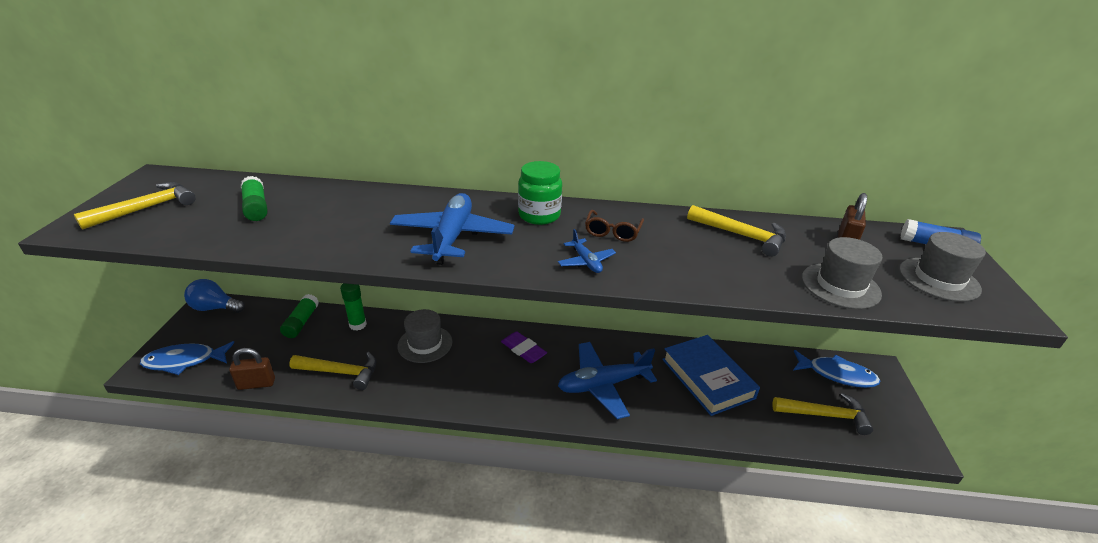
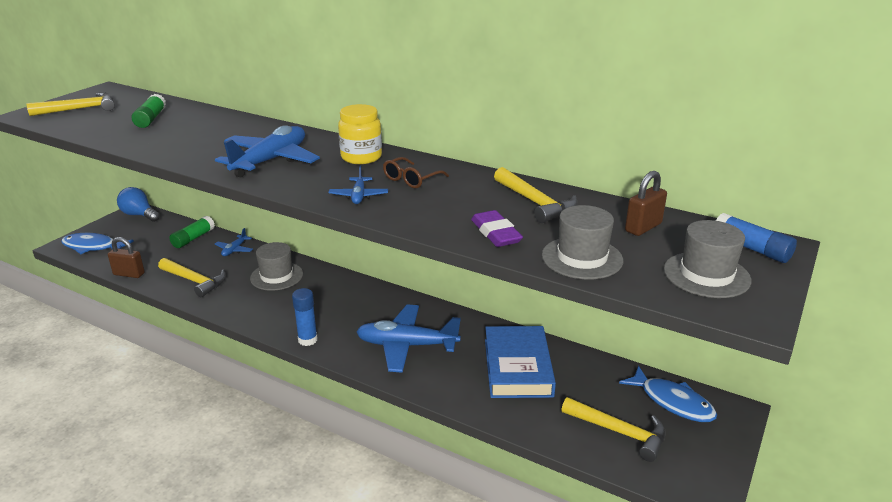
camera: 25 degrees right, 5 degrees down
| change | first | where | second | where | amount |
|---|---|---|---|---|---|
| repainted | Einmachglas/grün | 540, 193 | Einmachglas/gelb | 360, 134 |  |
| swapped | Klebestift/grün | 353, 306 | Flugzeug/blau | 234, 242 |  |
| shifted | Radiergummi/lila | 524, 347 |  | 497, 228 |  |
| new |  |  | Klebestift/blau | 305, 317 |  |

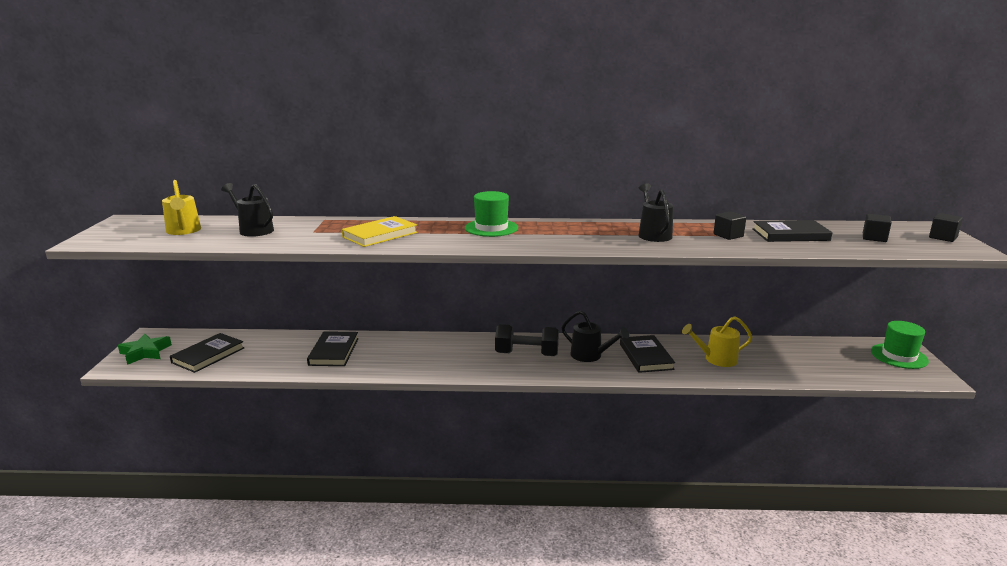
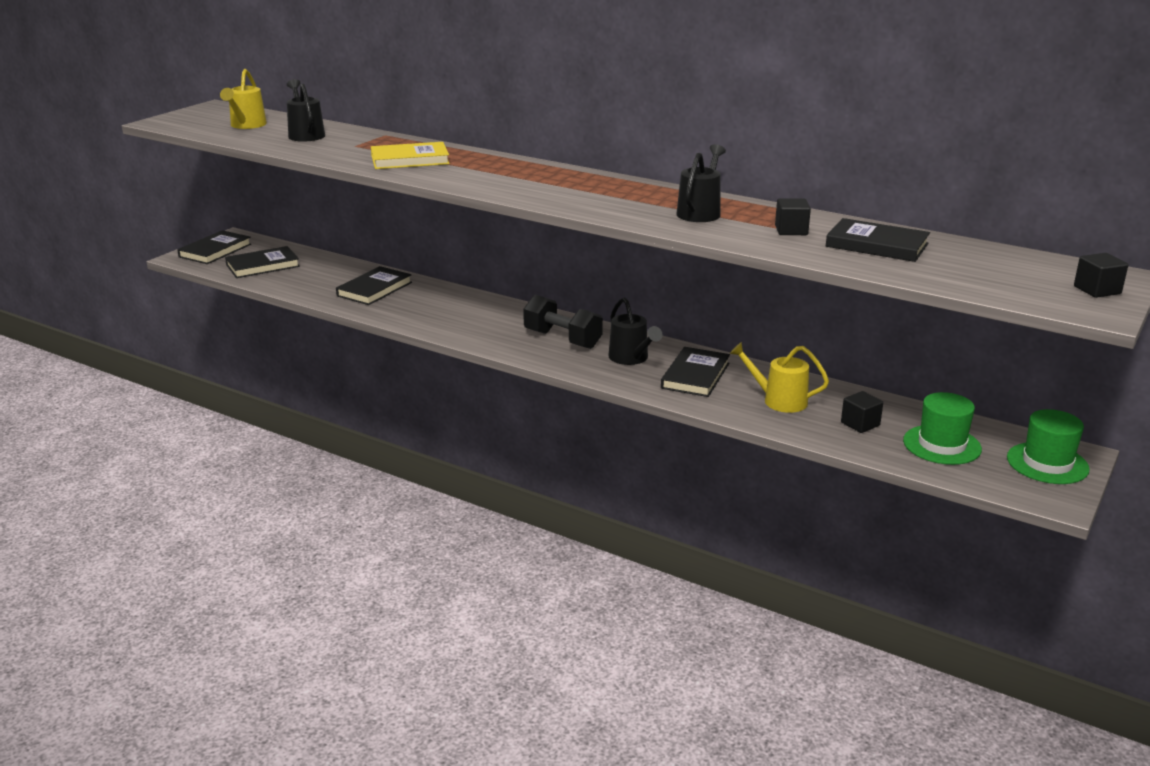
camera: 30 degrees right, 5 degrees up
| change | first | where | second | where | amount |
|---|---|---|---|---|---|
| shifted | Hut/grün | 491, 214 |  | 942, 428 |  |
| shifted | Kubus/schwarz | 877, 228 |  | 862, 412 |  |
| swapped | Stern/grün | 145, 349 | Buch/schwarz | 214, 247 |  |

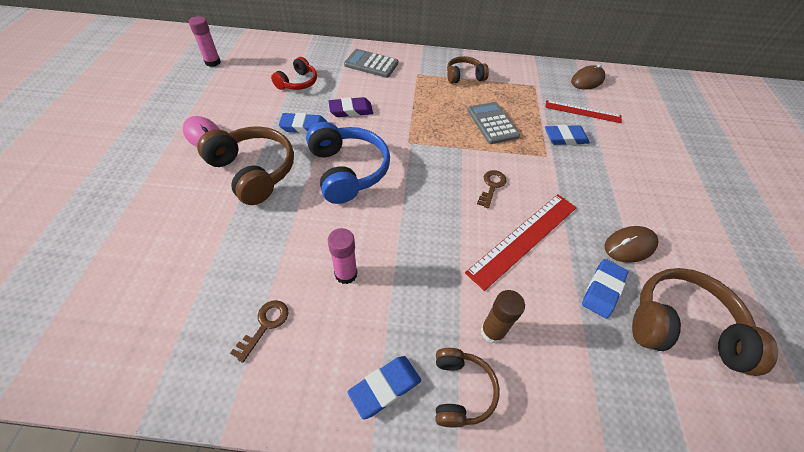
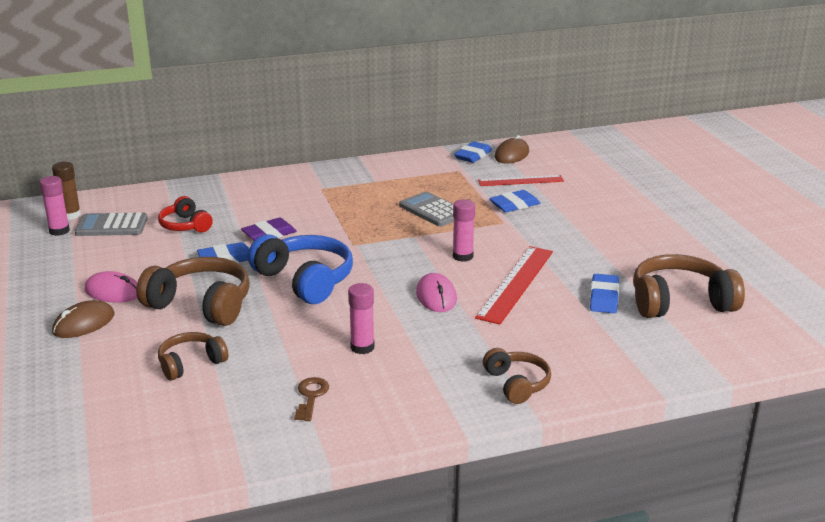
camera: 20 degrees left, 25 degrees down
| change | first | where | second | where | amount |
|---|---|---|---|---|---|
| shifted | Taschenrechner/grau | 371, 63 |  | 111, 224 |  |
| shifted | Kopfhörer/braun | 468, 70 |  | 193, 356 |  |
| rotated | Kopfhörer/rot | 294, 73 |  | 185, 214 | 135 degrees clockwise |
| swapped | Schlüssel/braun | 492, 189 | Klebestift/rosa | 464, 230 |  |
| shifted | Computermaus/braun | 631, 244 |  | 83, 319 |  |
| shifted | Klebestift/braun | 503, 317 |  | 66, 191 |  |
| shifted | Radiergummi/blau | 384, 388 |  | 473, 152 |  |
| new |  |  | Computermaus/rosa | 436, 292 |  |

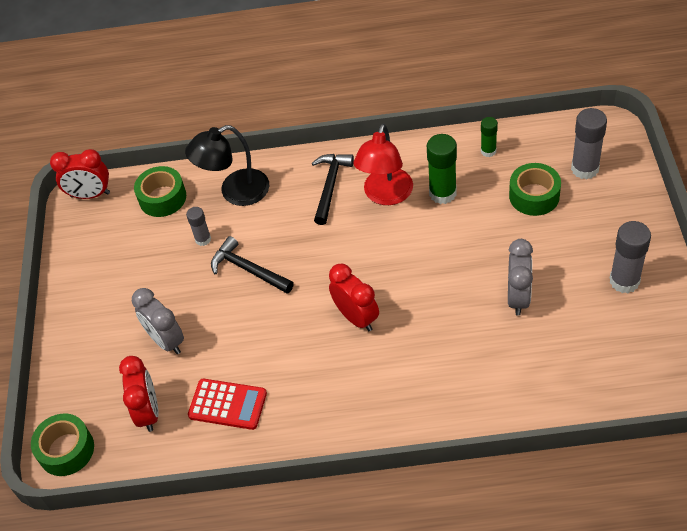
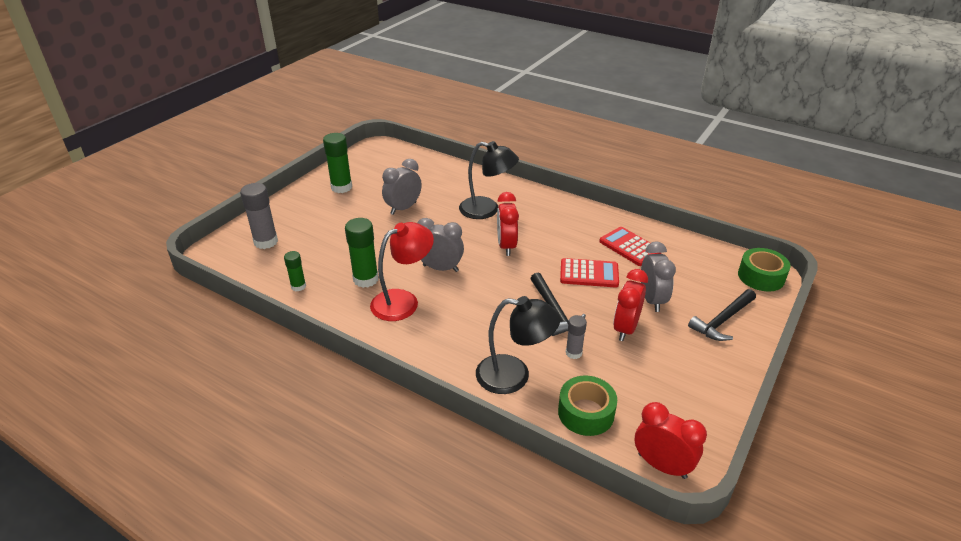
camera: 150 degrees left, 15 degrees down
| change | first | where | second | where | amount |
|---|---|---|---|---|---|
| shifted | Hammer/schwarz | 333, 189 |  | 722, 315 |  |
| gone | Klebeband/grün | 535, 189 |  |  |  |
| repainted | Klebestift/grau | 630, 257 | Klebestift/grün | 337, 163 |  |
| shifted | Wecker/rot | 139, 394 |  | 630, 305 |  |
| new |  |  | Lampe/schwarz | 489, 180 |  |
| new |  |  | Wecker/grau | 440, 245 |  |
| new |  |  | Taschenrechner/rot | 589, 273 |  |

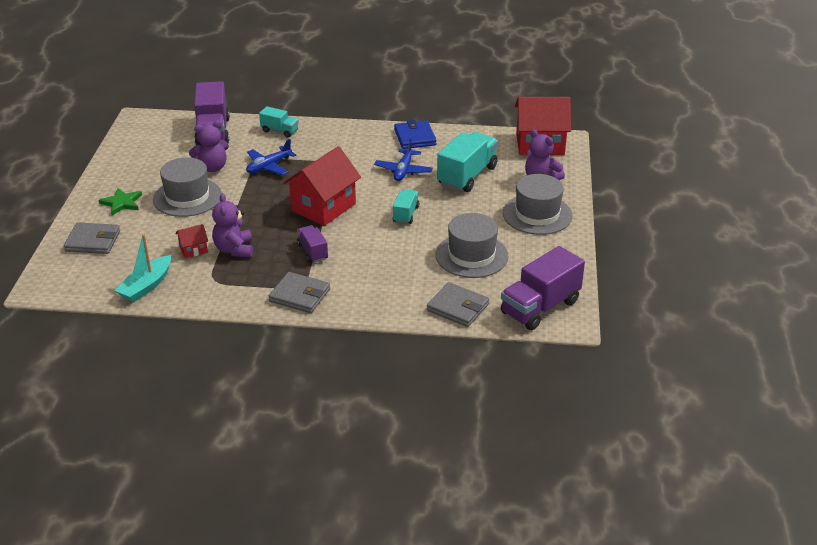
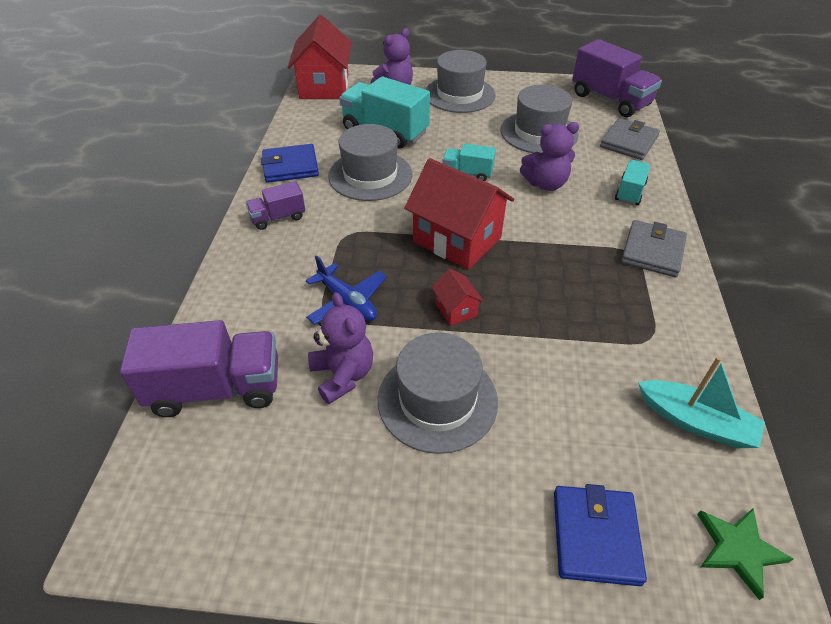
camera: 90 degrees left, 10 degrees up
| change | first | where | second | where | amount |
|---|---|---|---|---|---|
| shifted | Lastwagen/türkis | 279, 122 |  | 632, 182 |  |
| swapped | Flugzeug/blau | 403, 160 | Hut/grau | 370, 162 |  |
| shifted | Stern/grün | 120, 201 |  | 745, 554 |  |
| shifted | Teddybär/lila | 232, 225 |  | 549, 156 |  |
| repainted | Geldbörse/grau | 92, 238 | Geldbörse/blau | 600, 535 |  |
| shifted | Haus/rot | 191, 241 |  | 457, 297 |  |
| shifted | Lastwagen/lila | 312, 244 |  | 275, 205 |  |

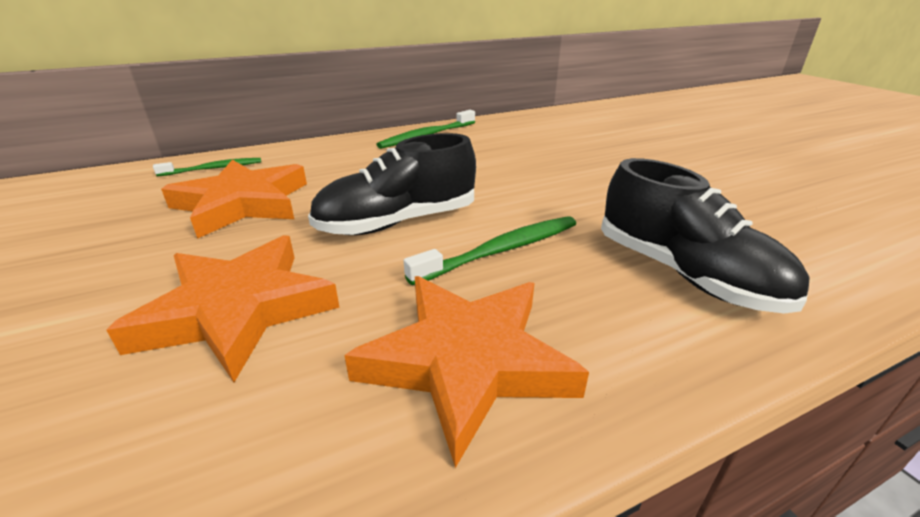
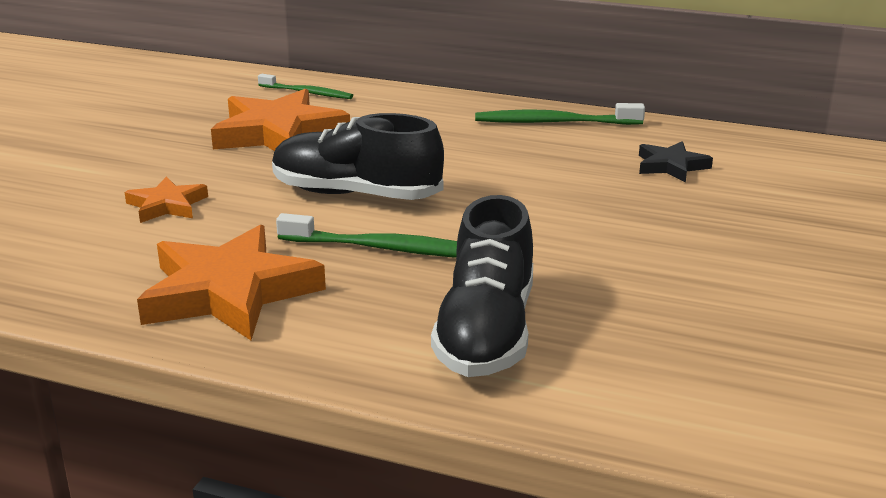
camera: 45 degrees right, 5 degrees down
| change | first | where | second | where | amount |
|---|---|---|---|---|---|
| scaled | Stern/orange | 223, 308 |  | 166, 200 | x0.52 |
| new |  |  | Stern/schwarz | 676, 162 |  |

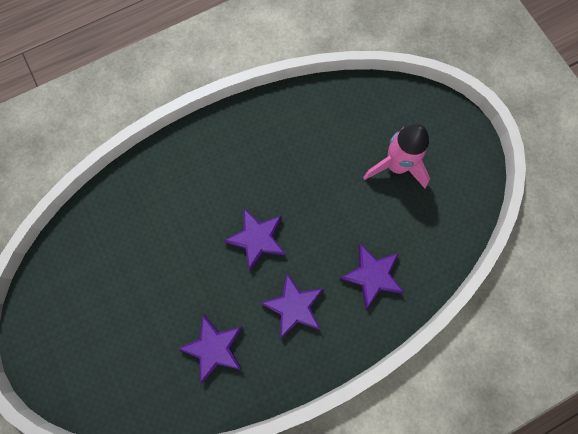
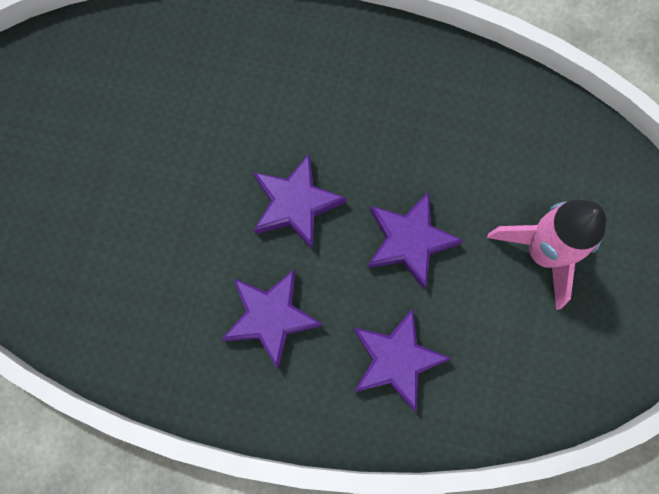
camera: 40 degrees right, 0 degrees up
| change | first | where | second | where | amount |
|---|---|---|---|---|---|
| shifted | Stern/lila | 210, 349 |  | 415, 240 |  |

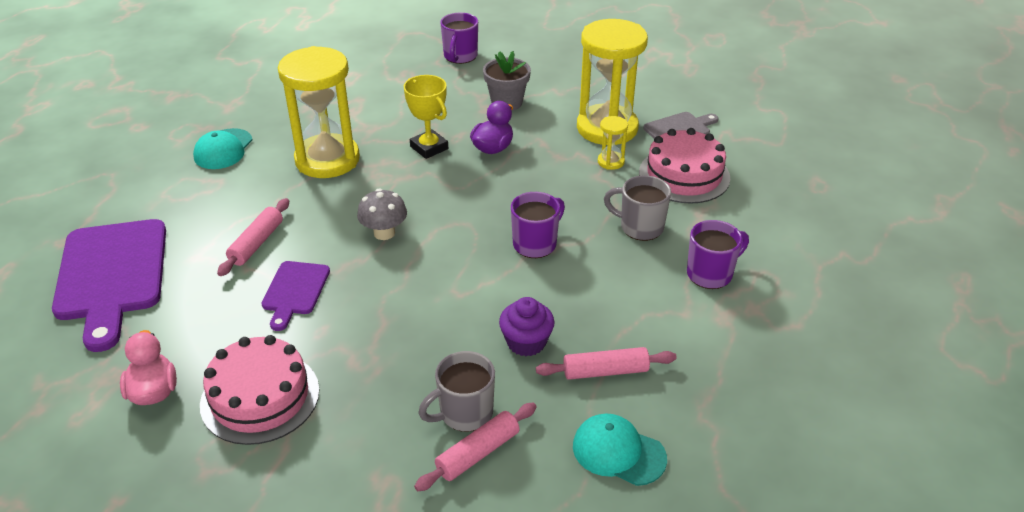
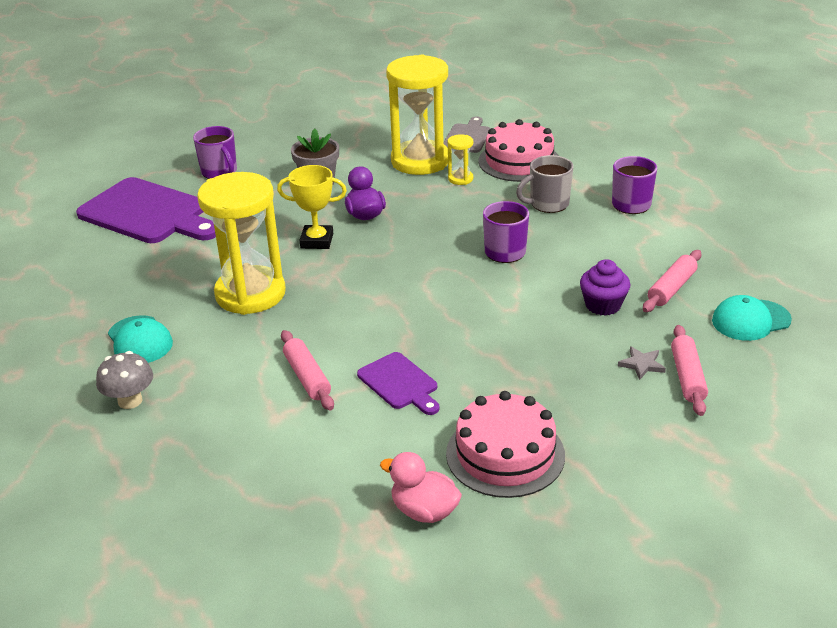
camera: 45 degrees left, 5 degrees down
| change | first | where | second | where | amount |
|---|---|---|---|---|---|
| shifted | Pilz/grau | 382, 214 |  | 124, 380 |  |
| shifted | Schneidebrett/lila | 109, 285 |  | 146, 210 |  |
| swapped | Tasse/grau | 456, 391 | Stern/grau | 642, 363 |  |

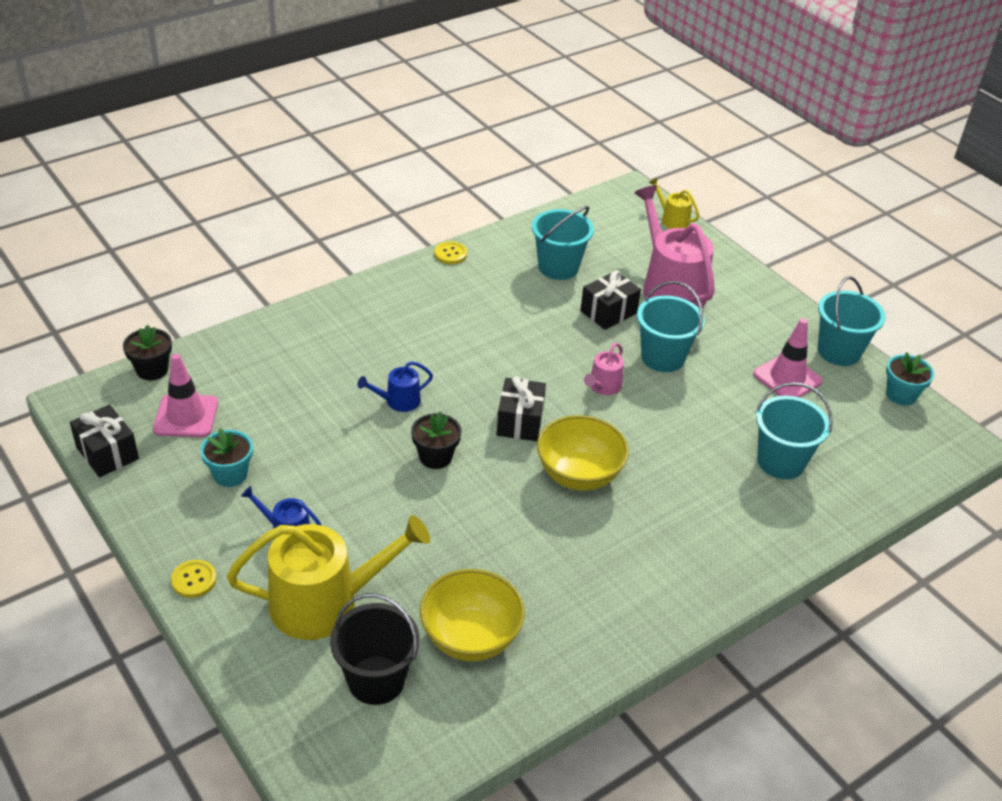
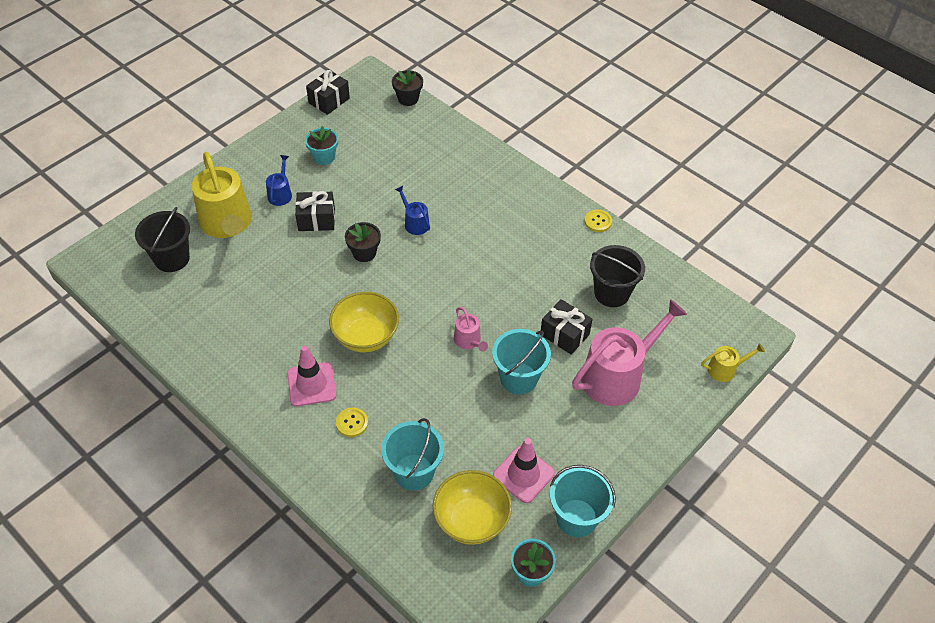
camera: 80 degrees right, 10 degrees up
| change | first | where | second | where | amount |
|---|---|---|---|---|---|
| rotated | Gießkanne/gelb | 673, 203 |  | 733, 362 | 45 degrees clockwise |
| repainted | Eimer/türkis | 563, 243 | Eimer/schwarz | 617, 276 |  |
| rotated | Gießkanne/rosa | 604, 368 |  | 471, 329 | 135 degrees counterclockwise |
| shifted | Leitkegel/rosa | 185, 395 |  | 311, 376 |  |
| shifted | Geschenk/schwarz | 521, 408 |  | 315, 211 |  |
| shifted | Knopf/gelb | 194, 579 |  | 352, 422 |  |
| shifted | Schüssel/gelb | 472, 615 |  | 472, 507 |  |

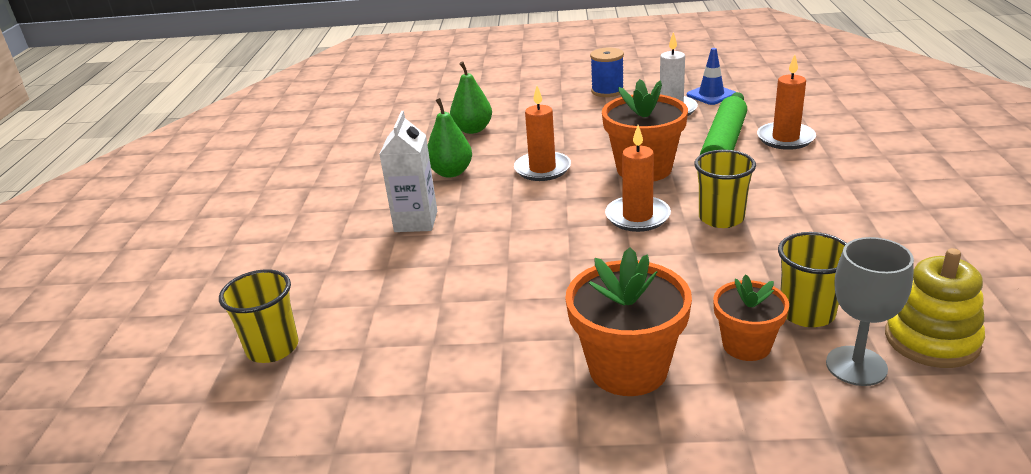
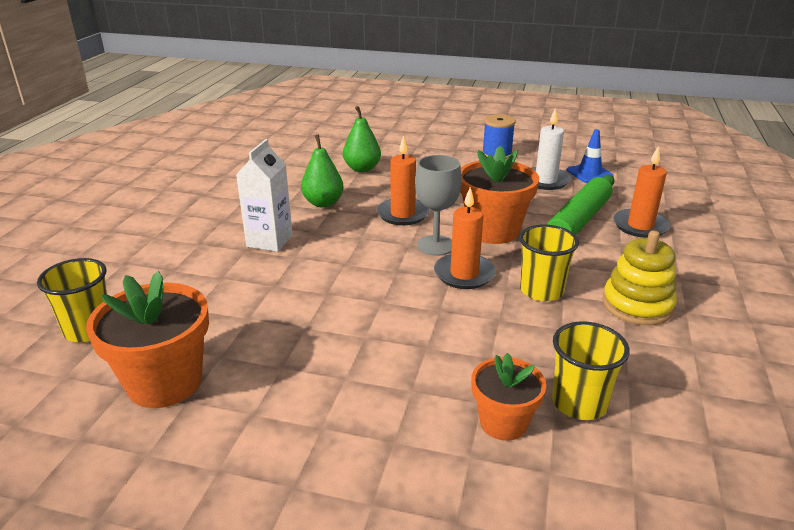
camera: 10 degrees right, 0 degrees up
| change | first | where | second | where | amount |
|---|---|---|---|---|---|
| shifted | Kelch/grau | 870, 311 |  | 438, 205 |  |
| shifted | Blumentopf/orange | 628, 321 |  | 147, 339 |  |
| shifted | Stapelspielzeug/gelb | 935, 308 |  | 639, 277 |  |

